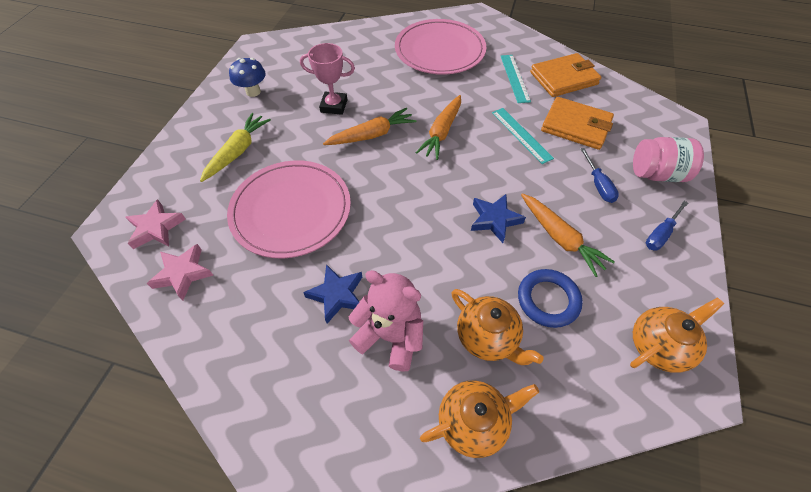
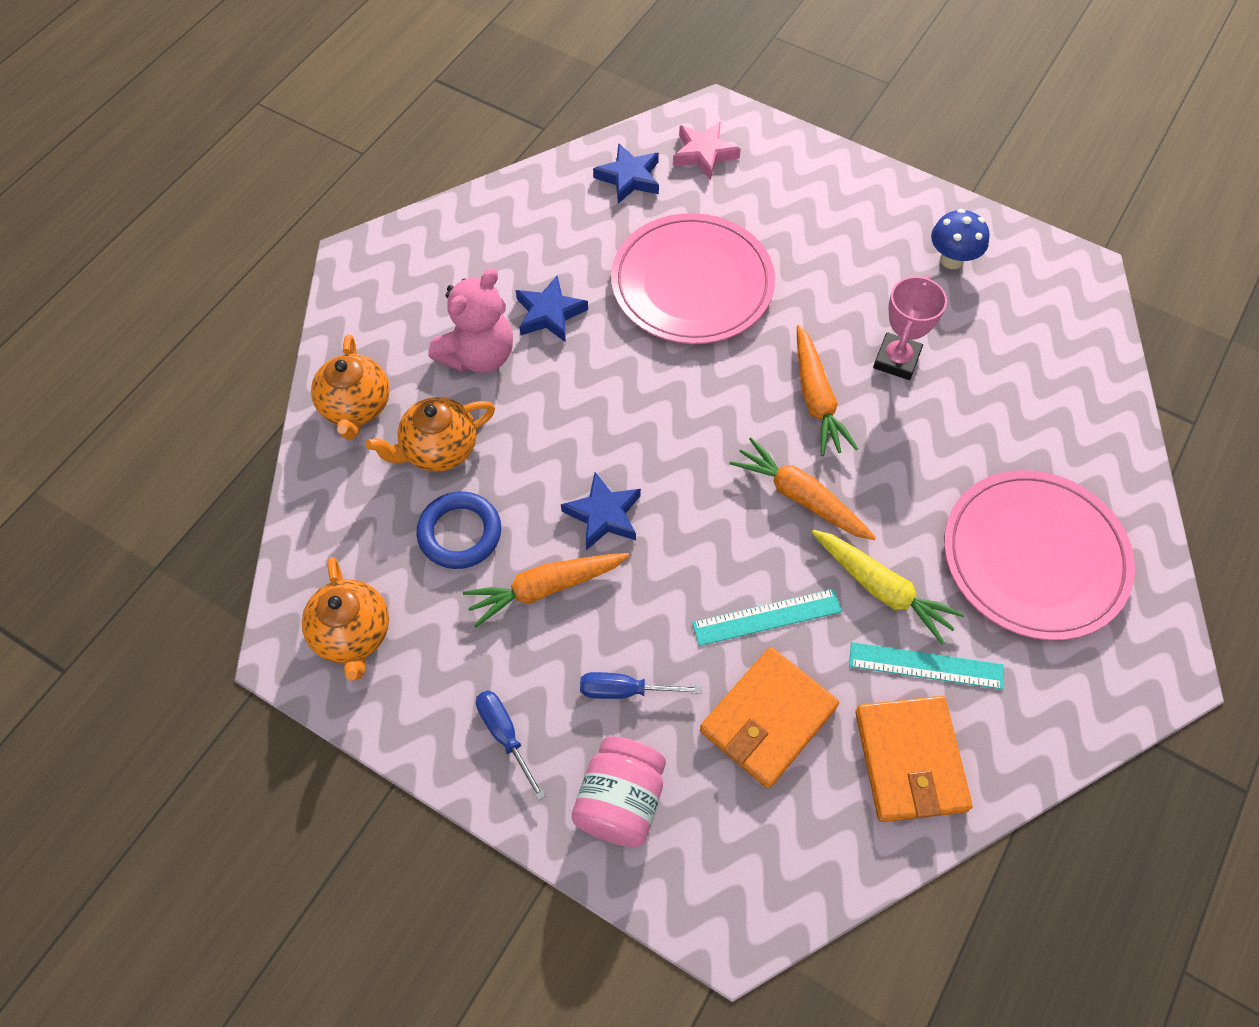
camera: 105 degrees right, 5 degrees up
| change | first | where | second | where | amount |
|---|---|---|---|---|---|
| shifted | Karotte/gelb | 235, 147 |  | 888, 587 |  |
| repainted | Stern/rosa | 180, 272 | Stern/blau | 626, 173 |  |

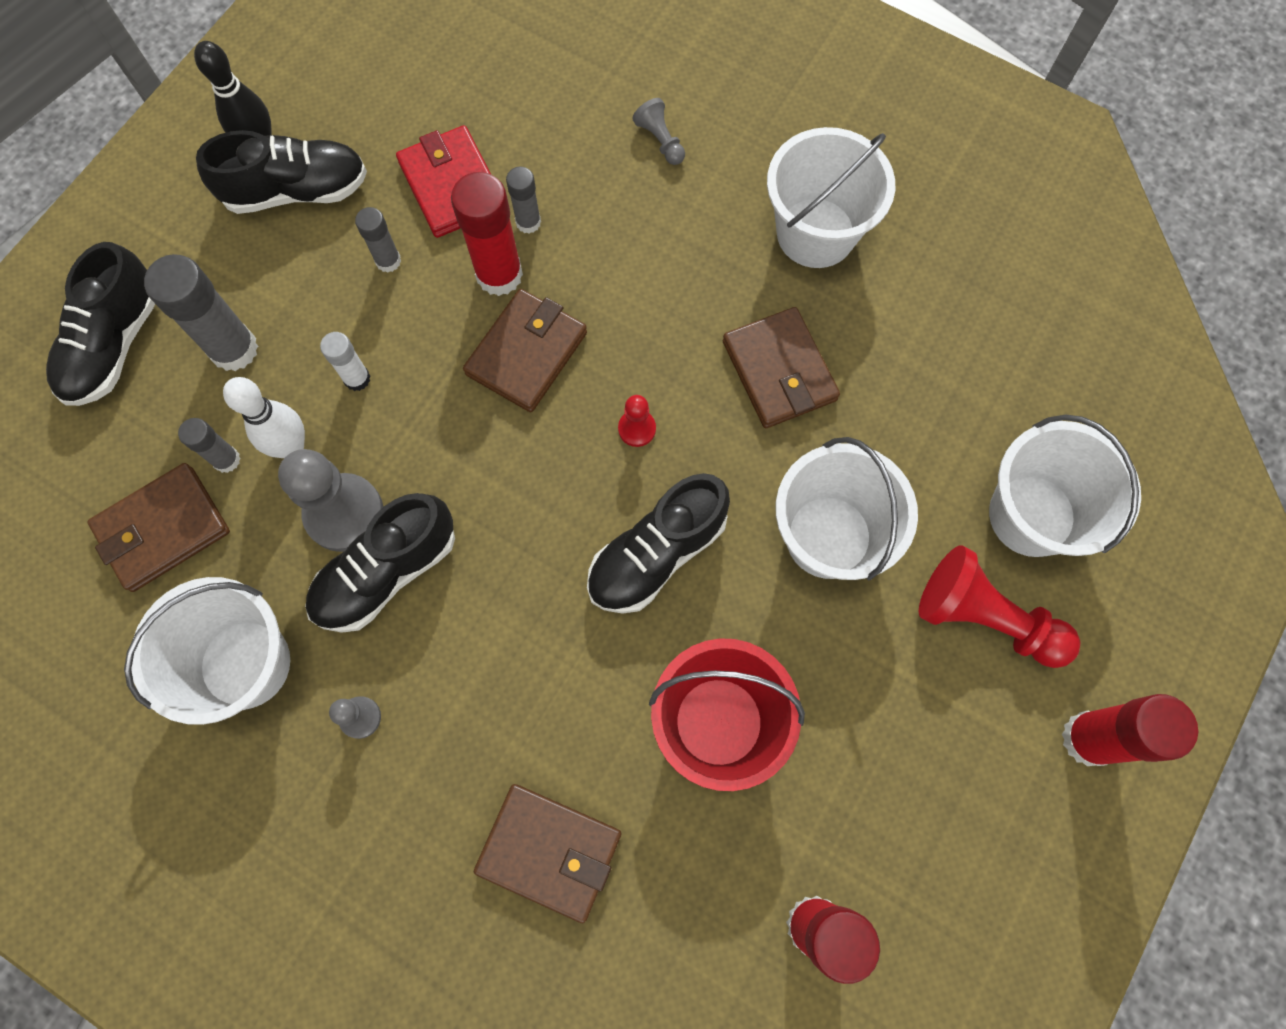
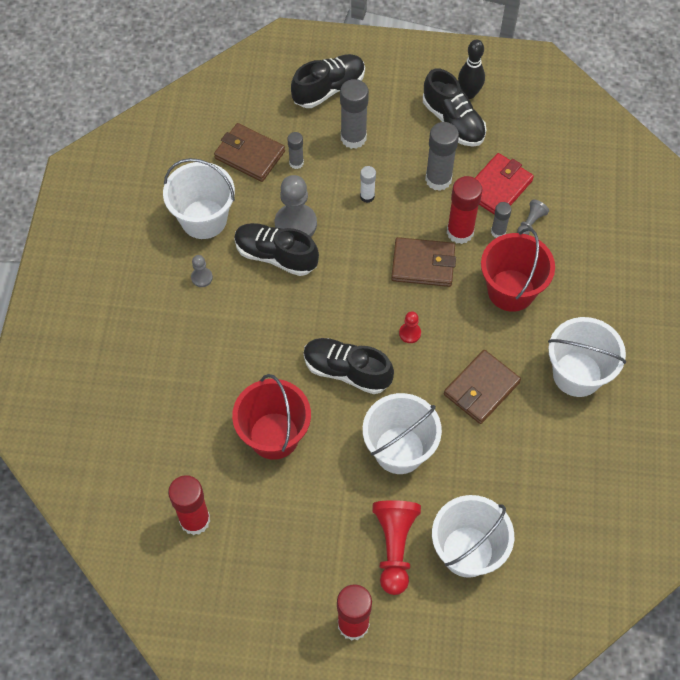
camera: 65 degrees right, 10 degrees down
| change | first | where | second | where | amount |
|---|---|---|---|---|---|
| shifted | Bauer/grau | 658, 131 |  | 533, 217 |  |
| scaled | Klebestift/grau | 378, 240 |  | 442, 156 | x1.82 |
| rotated | Schuh/schwarz | 100, 324 |  | 328, 81 | 150 degrees clockwise |
| gone | Bowlingkegel/weiß | 264, 417 |  |  |  |
| gone | Geldbörse/braun | 548, 853 |  |  |  |
| new |  |  | Eimer/rot | 518, 270 |  |

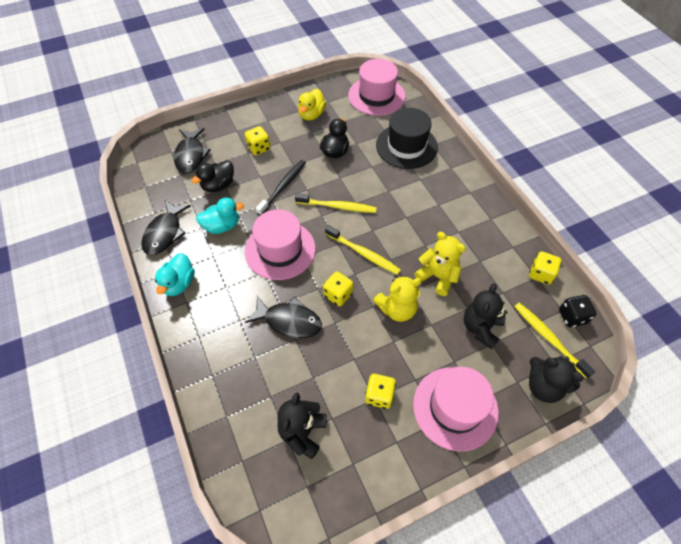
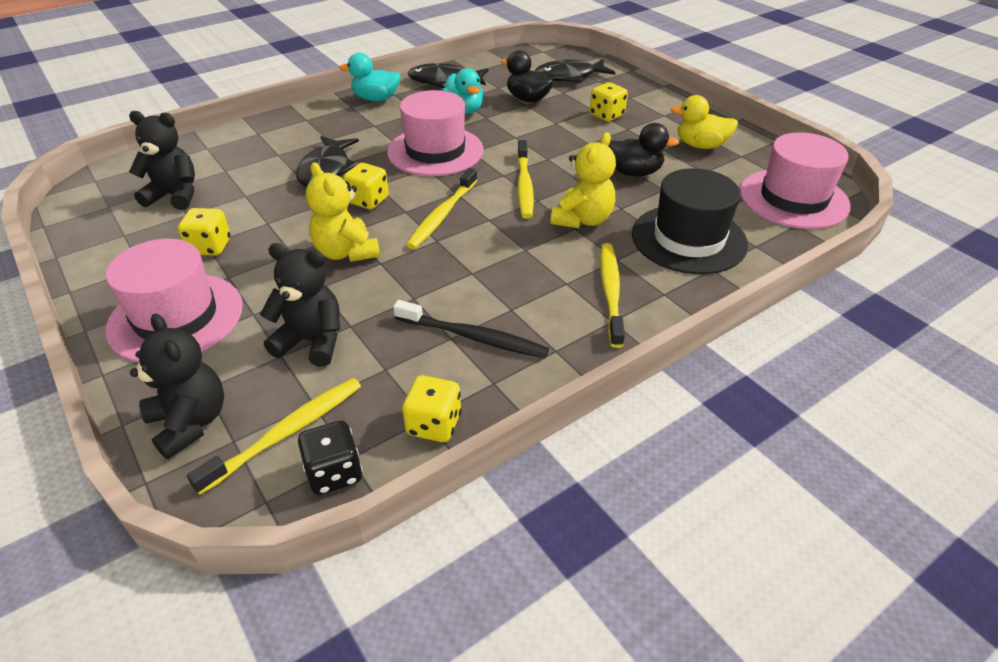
camera: 80 degrees right, 15 degrees down
| change | first | where | second | where | amount |
|---|---|---|---|---|---|
| shifted | Zahnbürste/schwarz | 280, 187 |  | 471, 329 |  |
| shifted | Teddybär/gelb | 440, 264 |  | 583, 180 |  |
| rotated | Teddybär/schwarz | 556, 379 |  | 177, 386 | 120 degrees clockwise |
| new |  |  | Zahnbürste/gelb | 612, 295 |  |

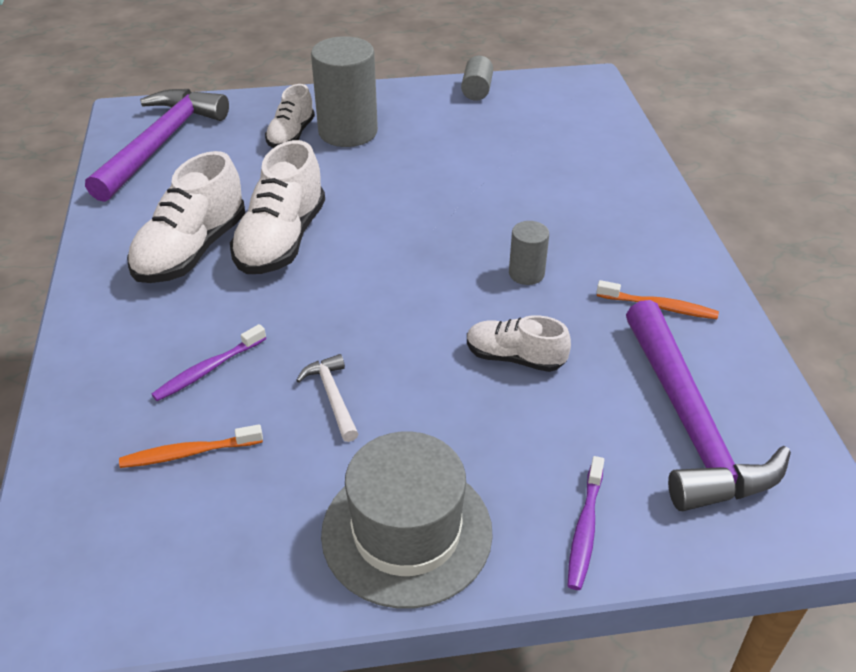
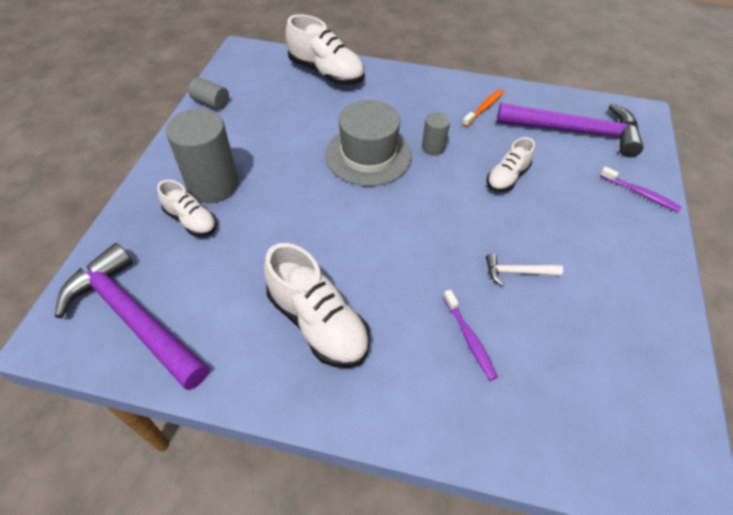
camera: 70 degrees left, 10 degrees up
| change | first | where | second | where | amount |
|---|---|---|---|---|---|
| shifted | Schuh/weiß | 277, 207 |  | 324, 49 |  |
| gone | Zahnbürste/orange | 191, 446 |  |  |  |
| shifted | Hut/grau | 407, 520 |  | 368, 143 |  |

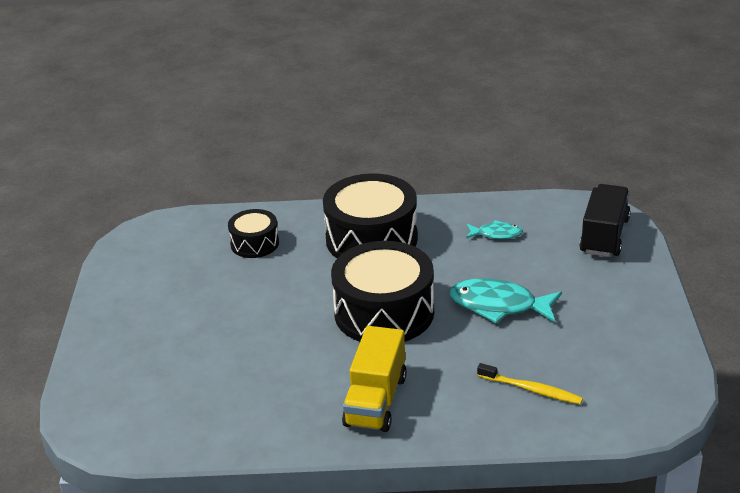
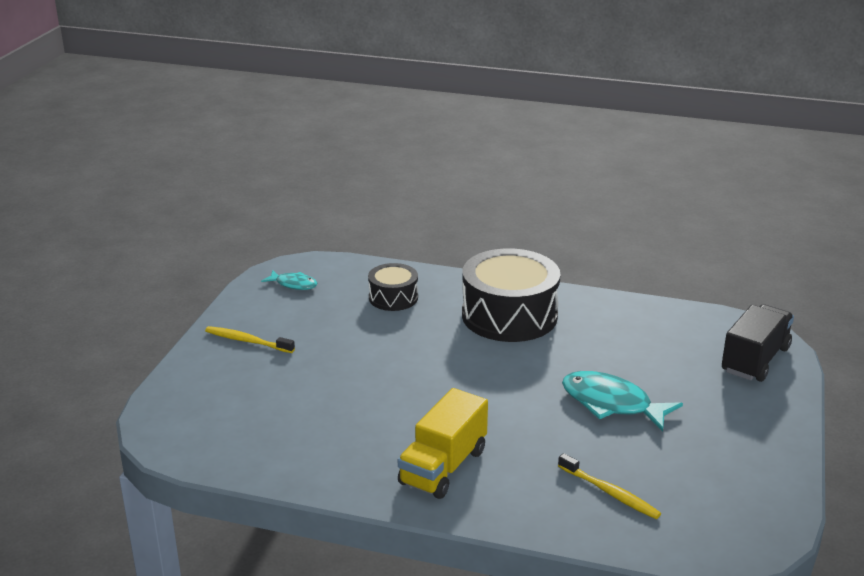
camera: 15 degrees right, 5 degrees down
| change | first | where | second | where | amount |
|---|---|---|---|---|---|
| shifted | Fisch/türkis | 494, 229 |  | 289, 280 |  |
| gone | Trommel/schwarz | 382, 291 |  |  |  |
| new |  |  | Zahnbürste/gelb | 250, 339 |  |

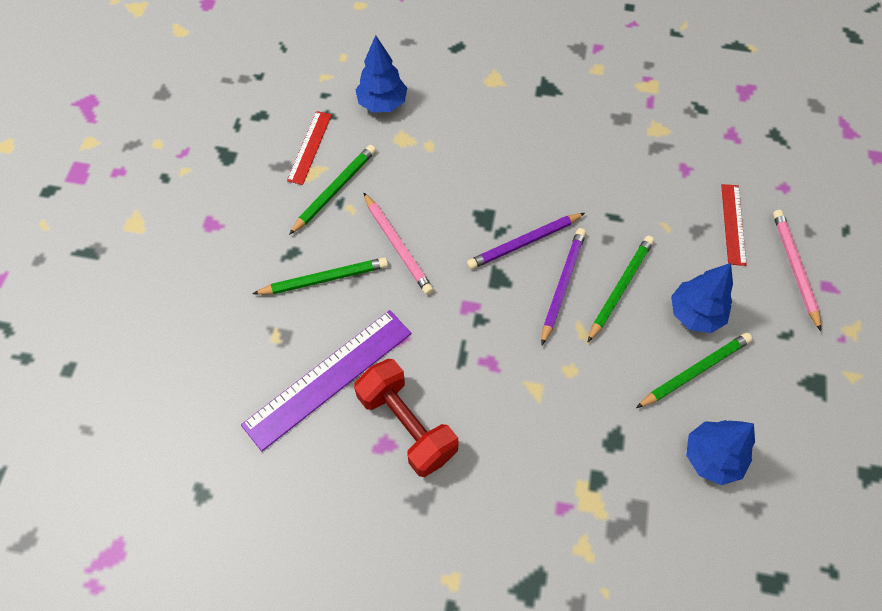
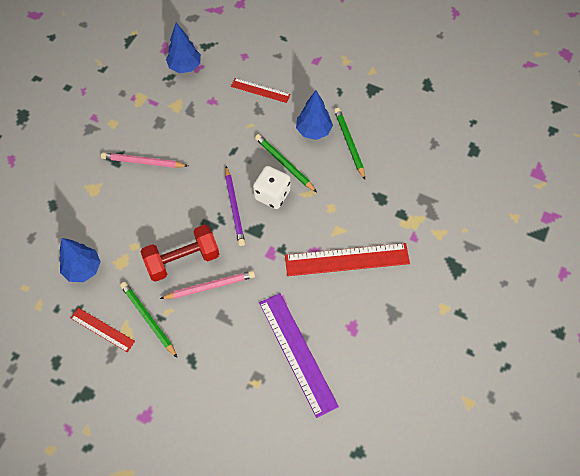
camera: 75 degrees left, 0 degrees up
| change | first | where | second | where | amount |
|---|---|---|---|---|---|
| shifted | Bleistift/rosa | 797, 270 |  | 144, 160 |  |
| swapped | Bleistift/lila | 563, 287 | Spielwürfel/weiß | 272, 187 |  |
| gone | Bleistift/grün | 320, 276 |  |  |  |
| shifted | Hantel/rot | 406, 418 |  | 180, 253 |  |
| shifted | Baum/blau | 720, 452 |  | 183, 48 |  |
| new |  |  | Lineal/rot | 347, 259 |  |

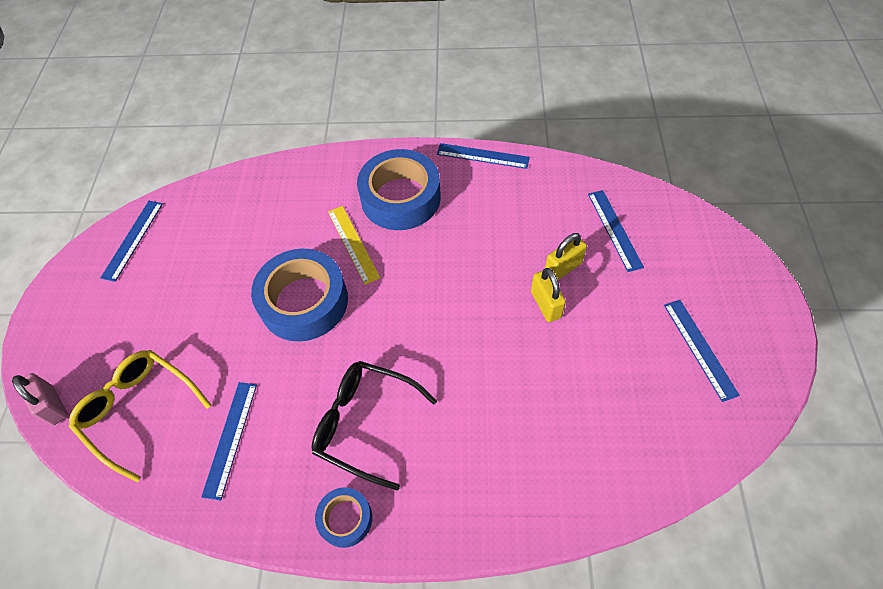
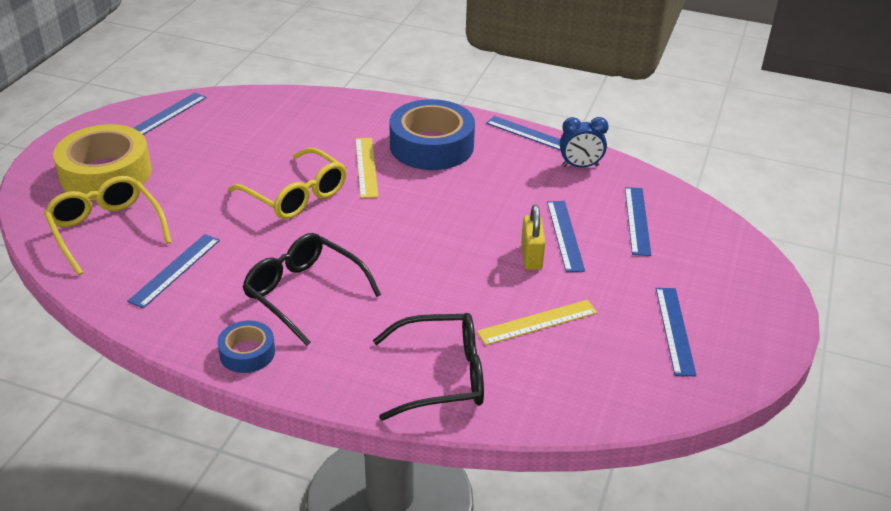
camera: 15 degrees right, 20 degrees down
| change | first | where | second | where | amount |
|---|---|---|---|---|---|
| swapped | Vorhängeschloss/gelb | 566, 256 | Lineal/blau | 566, 236 |  |
| swapped | Klebeband/blau | 299, 295 | Brille/gelb | 287, 183 |  |
| gone | Vorhängeschloss/rosa | 40, 399 |  |  |  |
| new |  |  | Wecker/blau | 584, 142 |  |
| new |  |  | Klebeband/gelb | 102, 162 |  |
| new |  |  | Lineal/gelb | 537, 322 |  |
| new |  |  | Brille/schwarz | 428, 367 |  |

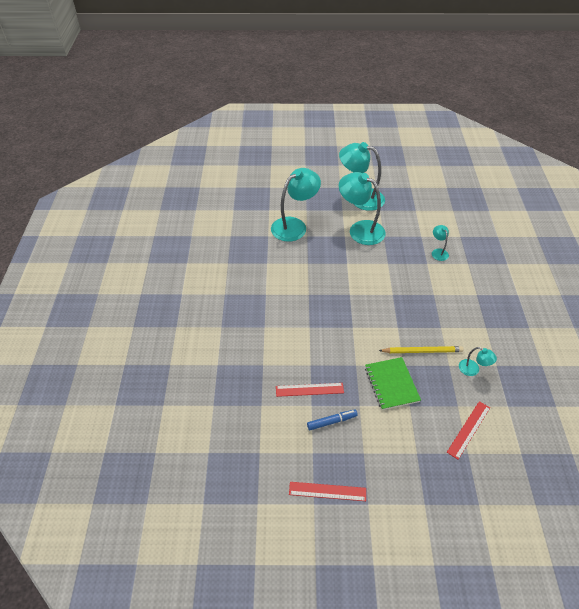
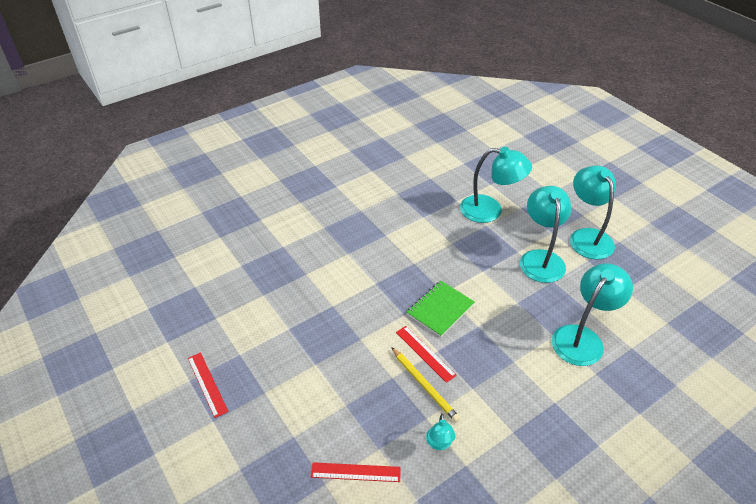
camera: 55 degrees right, 5 degrees down
| change | first | where | second | where | amount |
|---|---|---|---|---|---|
| scaled | Lampe/türkis | 440, 243 |  | 592, 314 | x2.17 |
| shifted | Notizbuch/grün | 393, 383 |  | 441, 309 |  |
| shifted | Lineal/rot | 310, 390 |  | 426, 354 |  |
| gone | Filzstift/blau | 332, 419 |  |  |  |

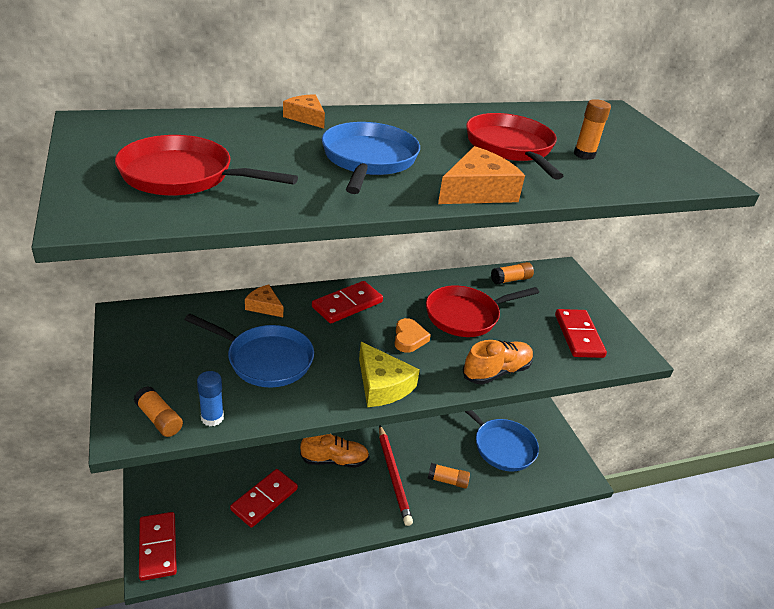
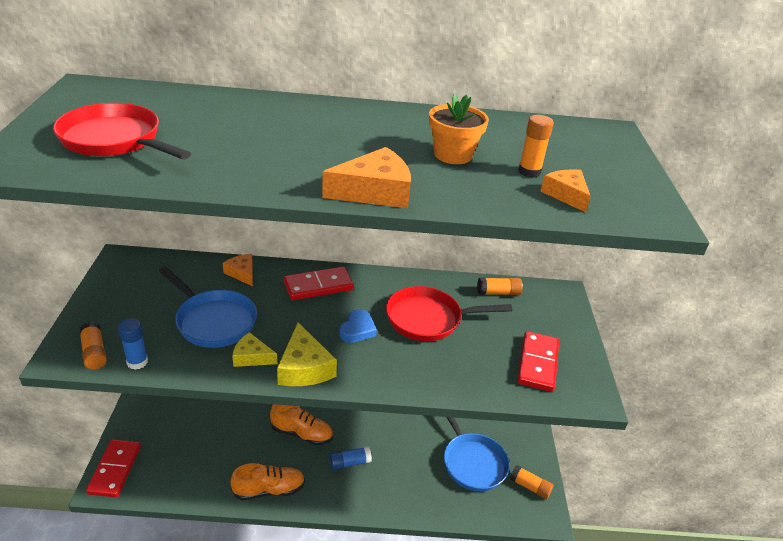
camera: 20 degrees right, 0 degrees up
| change | first | where | second | where | amount |
|---|---|---|---|---|---|
| shifted | Käse/orange | 304, 111 |  | 566, 190 |  |
| swapped | Pfanne/rot | 514, 146 | Blumentopf/orange | 459, 129 |  |
| gone | Pfanne/blau | 371, 158 |  |  |  |
| repainted | Herz/orange | 412, 335 | Herz/blau | 358, 326 |  |
| shifted | Schuh/orange | 498, 362 |  | 267, 481 |  |
| swapped | Bleistift/rot | 396, 476 | Klebestift/blau | 350, 458 |  |
| shifted | Klebestift/orange | 449, 476 |  | 532, 482 |  |
| gone | Dominostein/rot | 264, 498 |  |  |  |
| new |  |  | Käse/gelb | 254, 349 |  |

